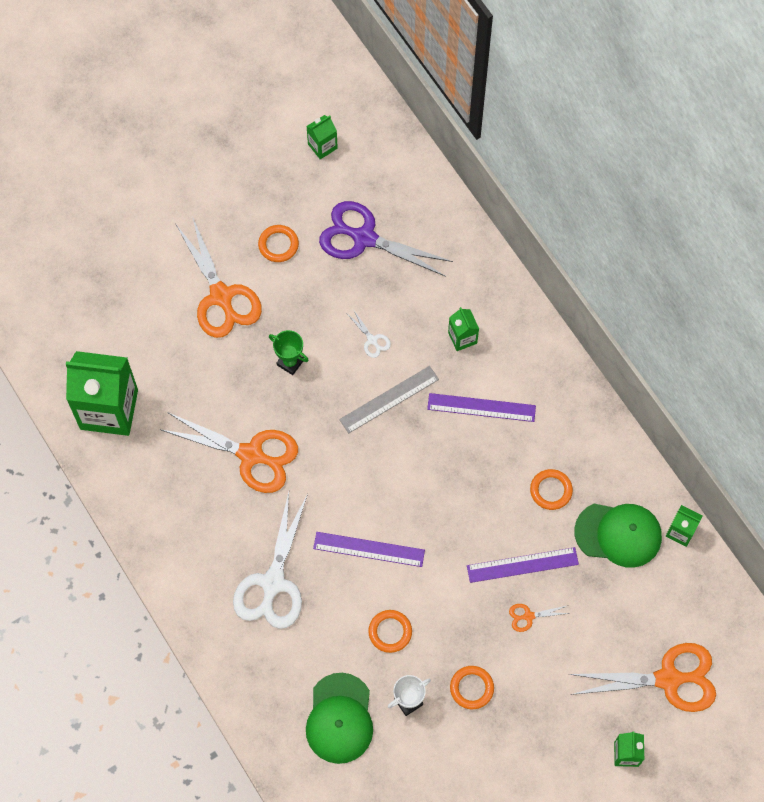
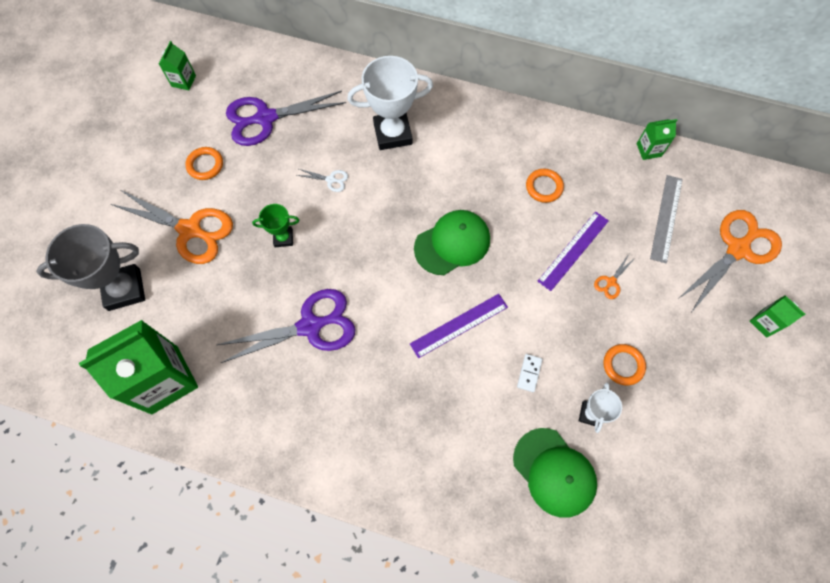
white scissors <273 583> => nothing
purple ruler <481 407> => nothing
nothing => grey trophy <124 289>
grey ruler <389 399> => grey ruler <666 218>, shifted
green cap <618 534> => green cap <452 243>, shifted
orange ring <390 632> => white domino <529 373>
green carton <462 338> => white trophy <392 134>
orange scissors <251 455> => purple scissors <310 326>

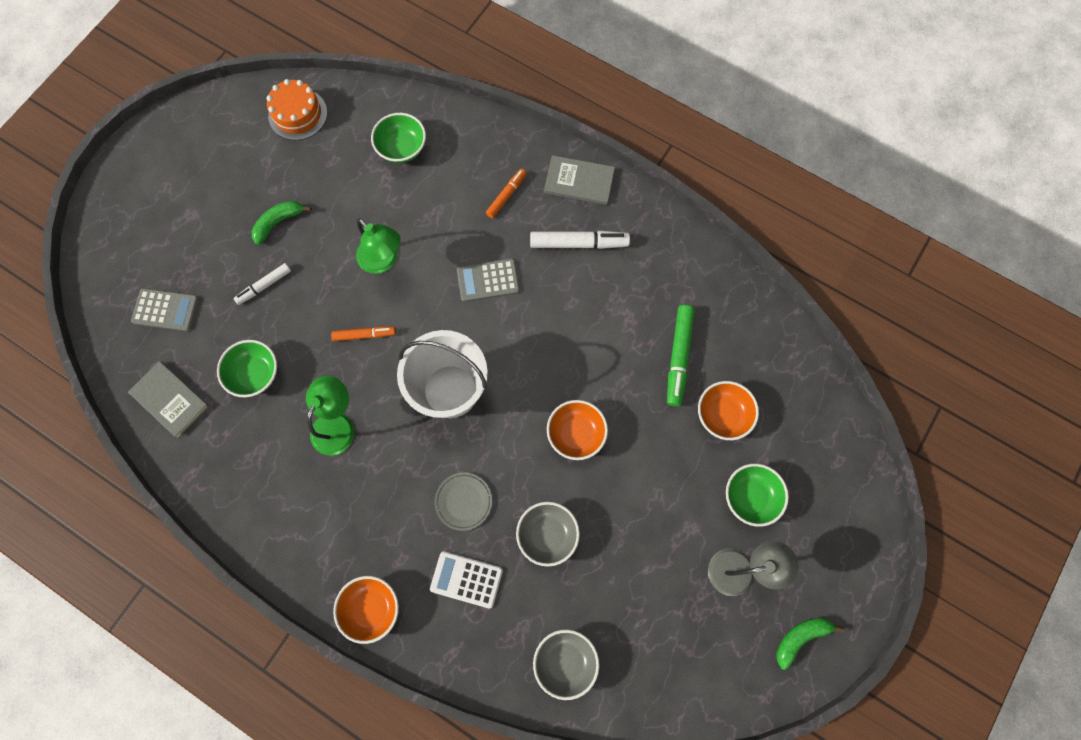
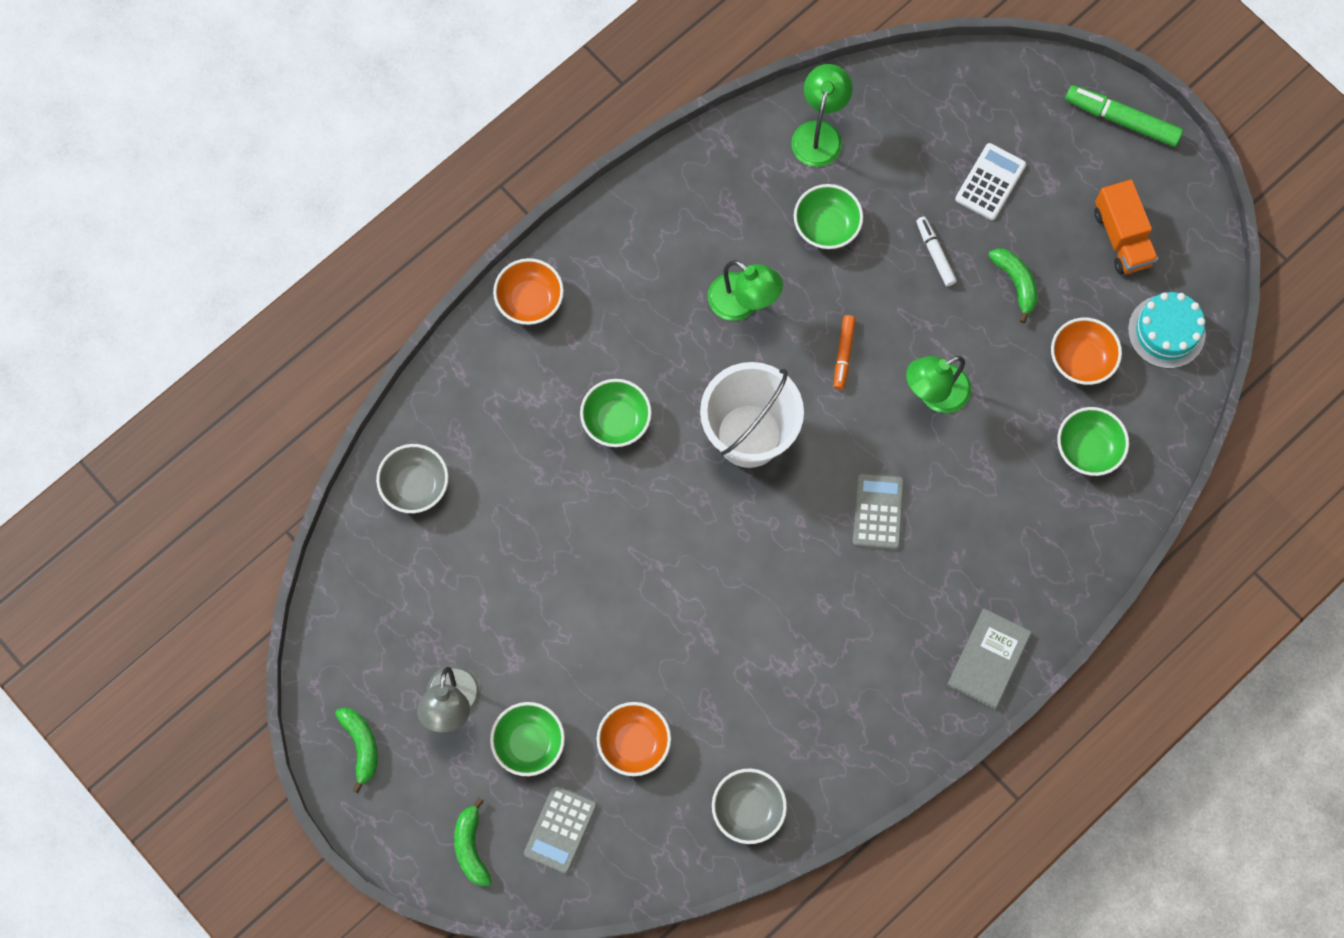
orange marker <506 196> => nothing
white marker <578 243> => nothing
nothing => green banana <471 847>
nothing => orange truck <1122 237>
grey calculator <166 310> => grey calculator <560 829>, shifted
white calculator <466 579> => white calculator <990 182>, shifted
grey bowl <547 535> => grey bowl <748 809>, shifted
orange bowl <576 434> => orange bowl <1081 359>, shifted
green marker <678 357> => green marker <1122 120>, shifted
grey book <170 400> => green lamp <819 133>
grey plate <463 501> => green bowl <616 420>
orange cake <298 114> => turquoise cake <1166 331>

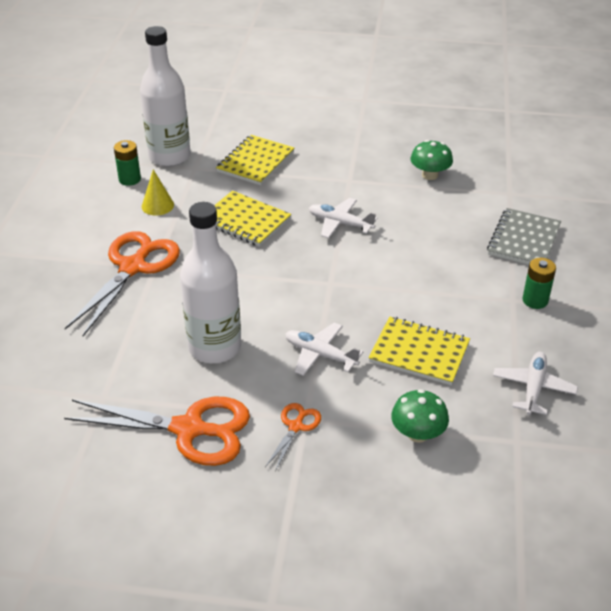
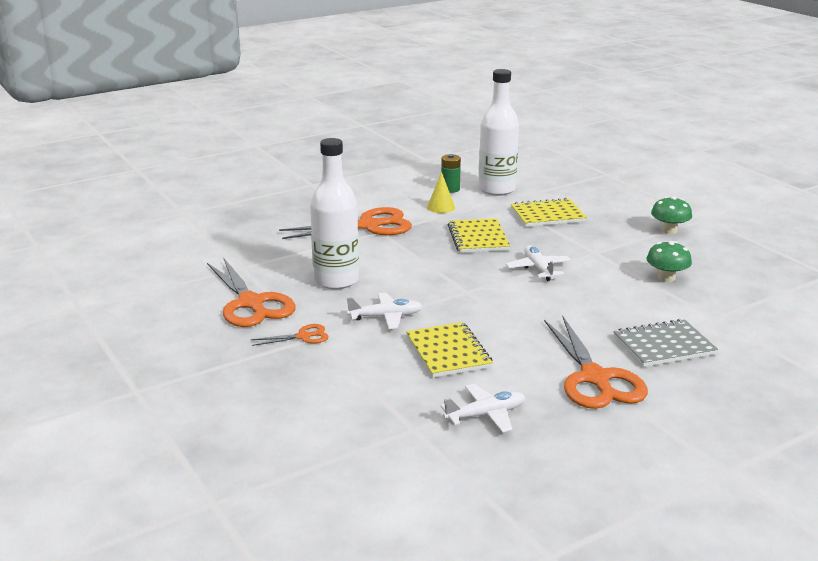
green mushroom <418 434> => green mushroom <669 230>, shifted
green battery <535 300> => orange scissors <595 378>
white plane <320 354> => white plane <386 317>, 90 degrees clockwise

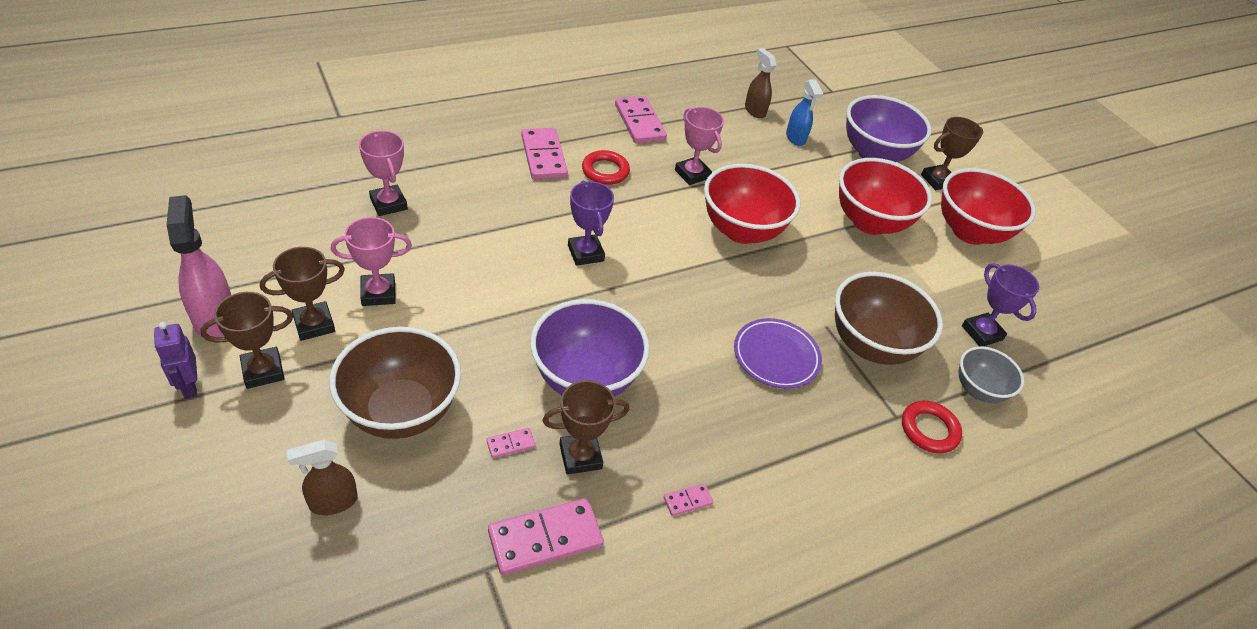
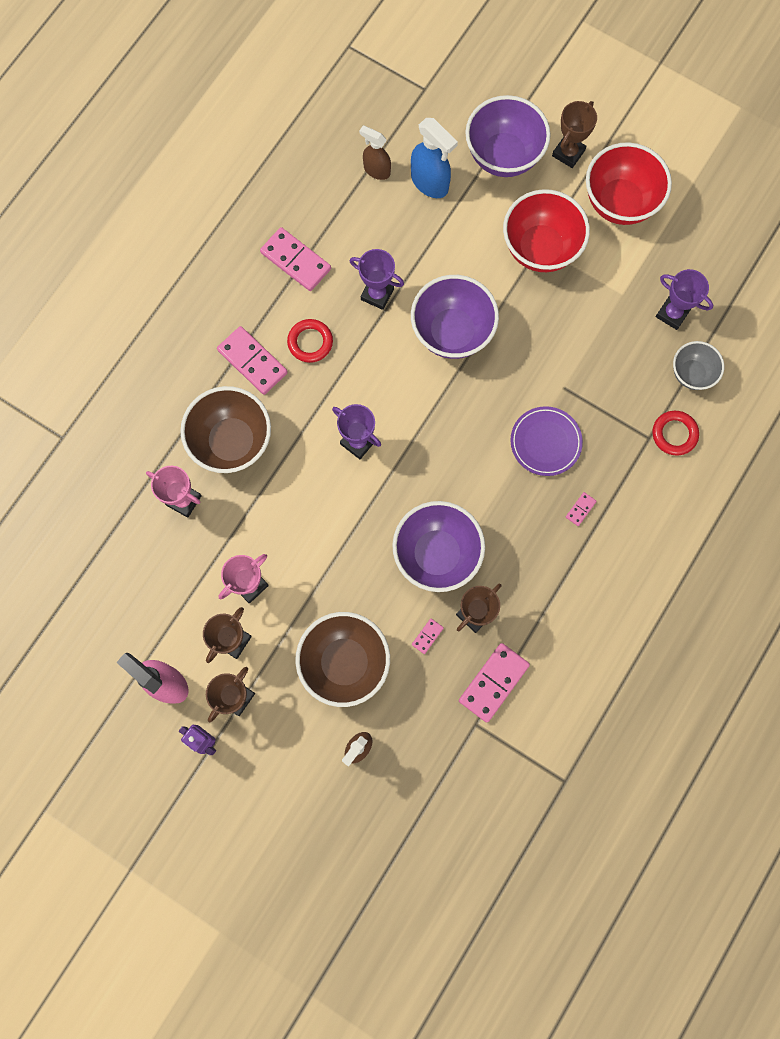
pink domino <687 500> => pink domino <580 509>, shifted
brown bowl <870 345> => brown bowl <232 442>, shifted
pink trophy <692 174> => purple trophy <377 294>
red bowl <741 230> => purple bowl <452 332>
blue spray bottle <795 138> => blue spray bottle <430 183>, x1.52

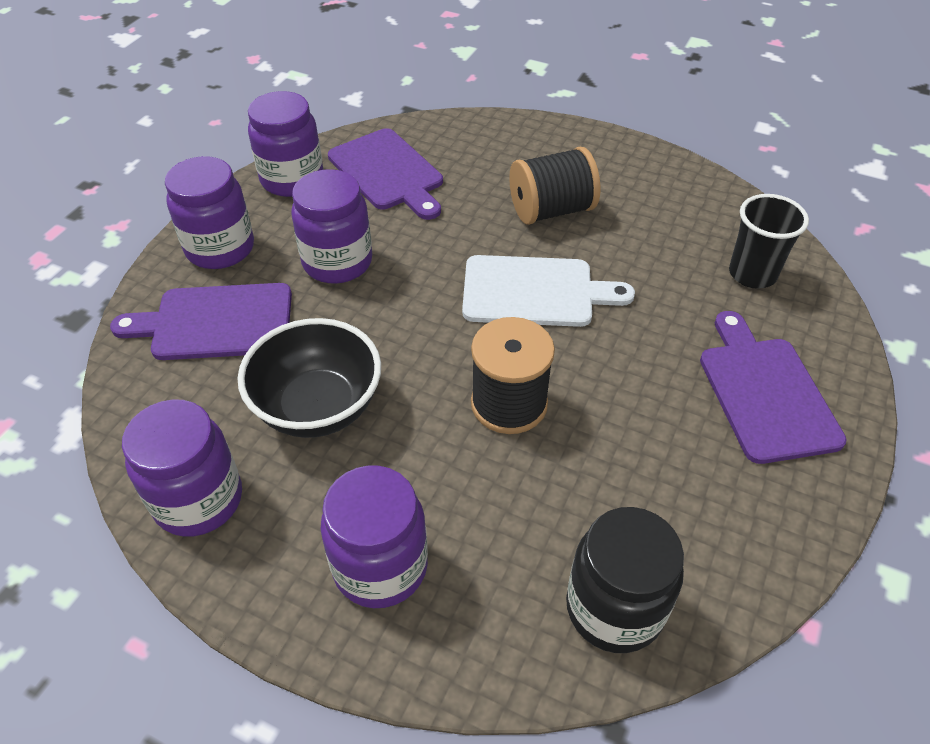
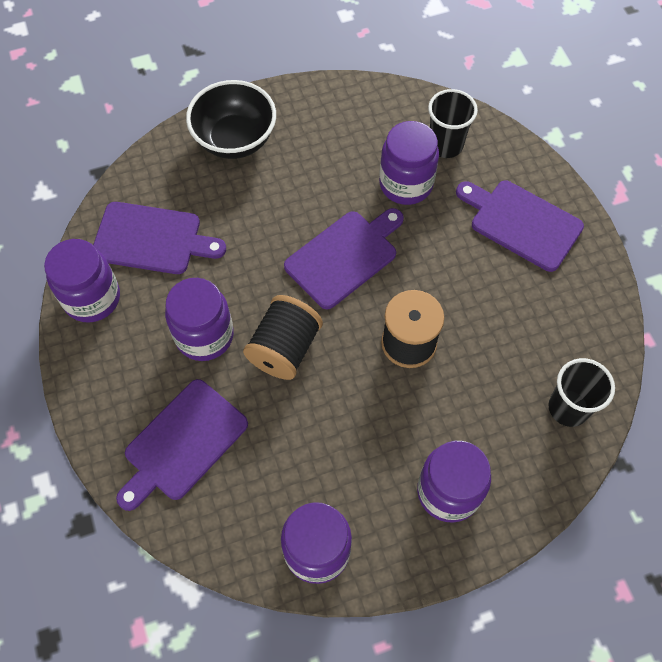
purple jar <220 248> => purple jar <406 184>, shifted
black bowl <318 407> => black bowl <235 139>, shifted
black spool <551 210> => black spool <284 349>, shifted
black jar <614 608> => black cup <568 408>
white cutting board <535 292> => purple cutting board <344 256>

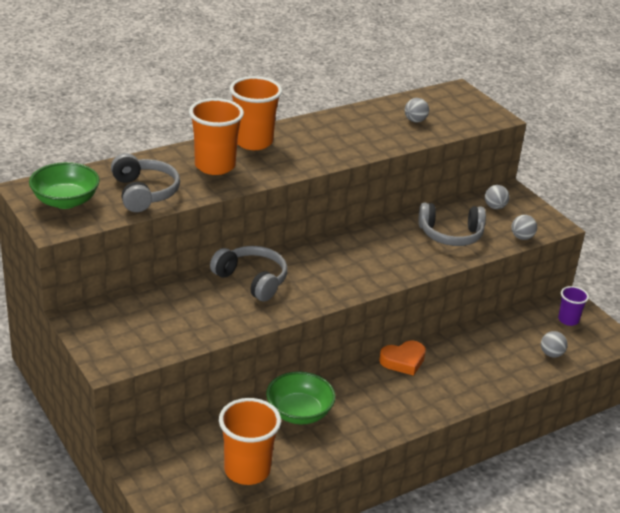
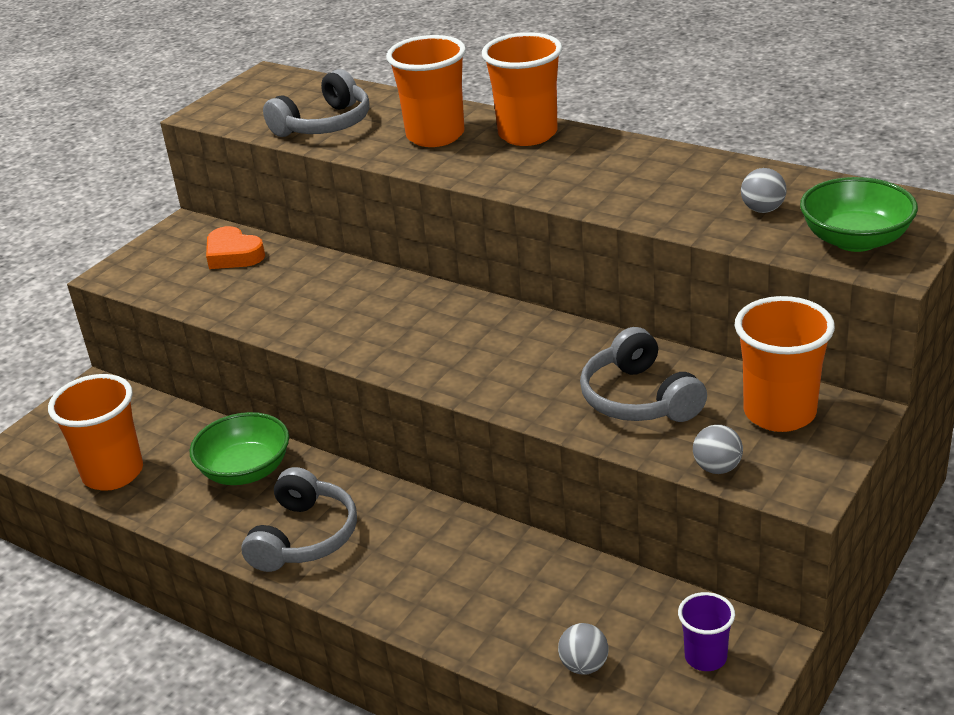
green bowl <65 201> => green bowl <855 240>, shifted
grey headphones <252 280> => grey headphones <304 537>, shifted
orange heart <403 361> => orange heart <233 255>, shifted
grey ball <495 207> => orange cup <779 413>

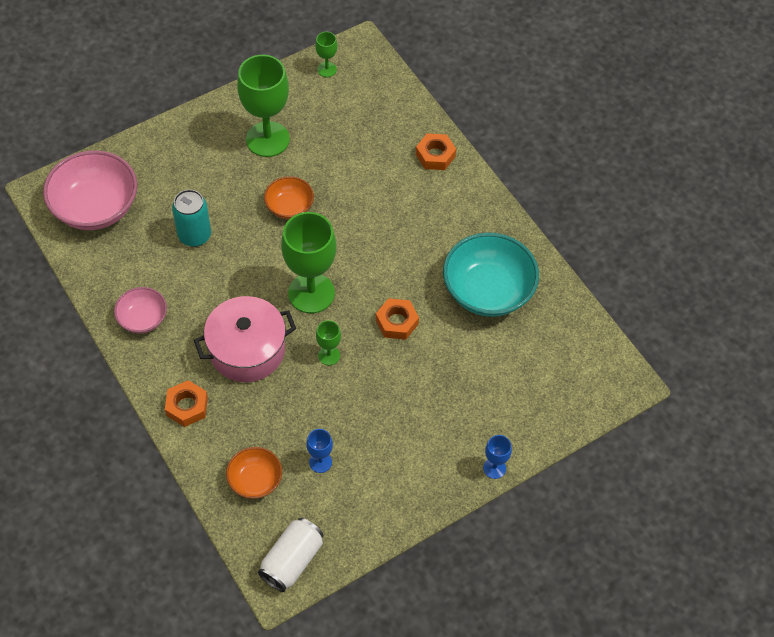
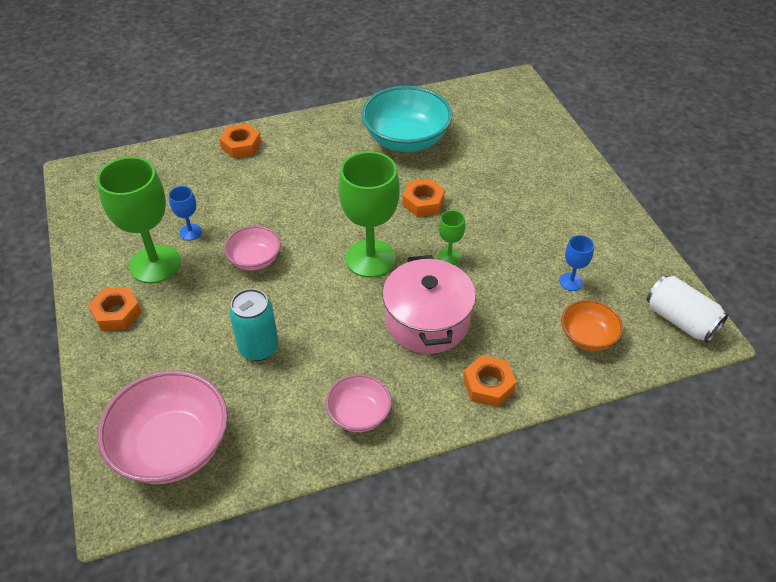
green goblet <327 69> => nothing
nothing => orange nut <117 313>
blue goblet <494 468> => blue goblet <190 232>, shifted
orange bowl <289 207> => pink bowl <255 259>

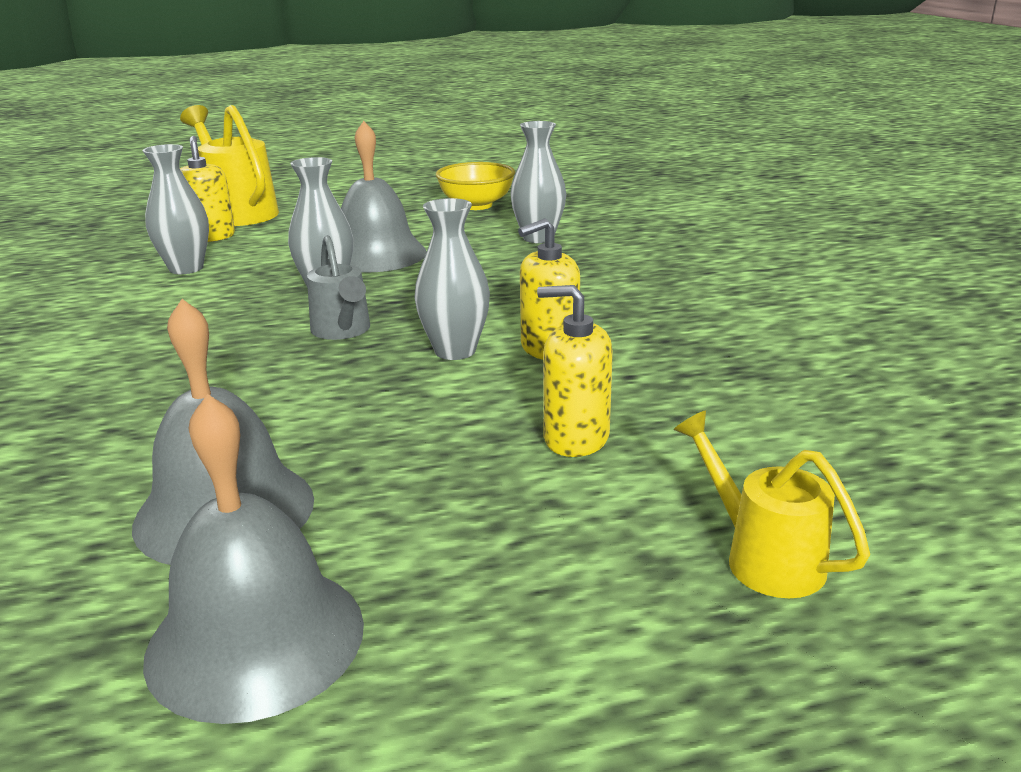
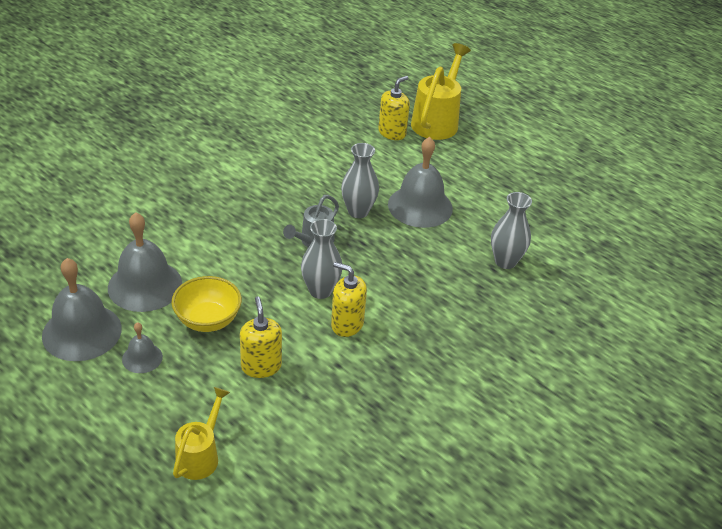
grey vase <186 268> => nothing
nothing => grey bell <142 358>
yellow bowl <476 205> => yellow bowl <208 320>, shifted

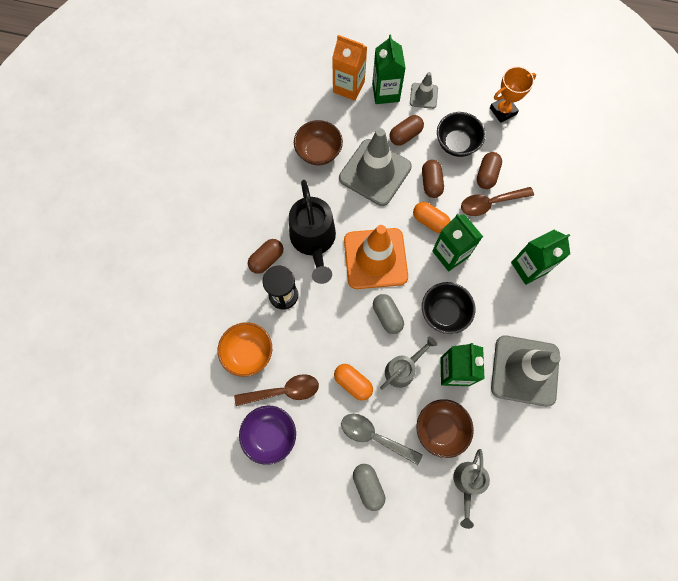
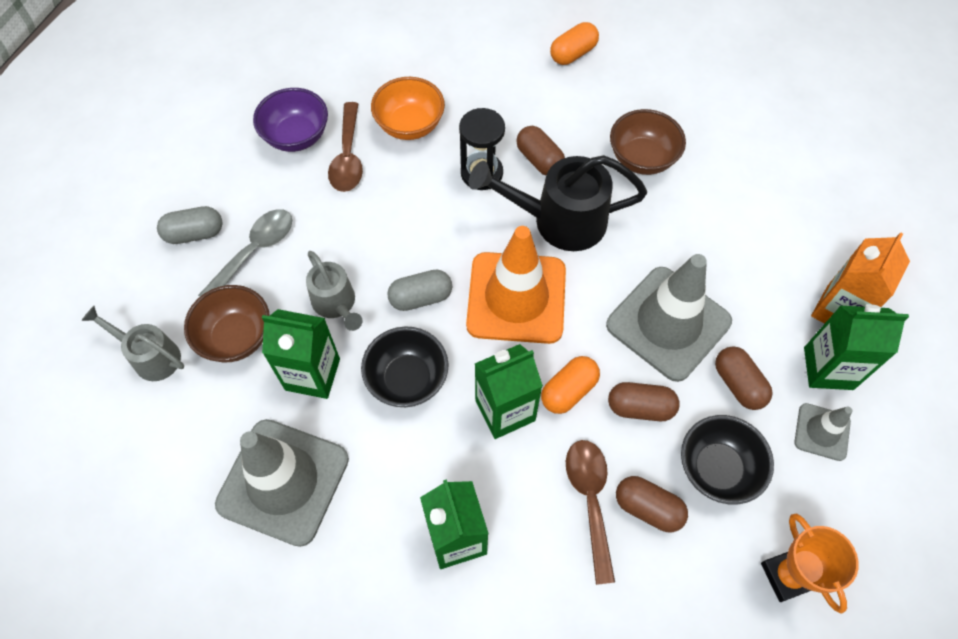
brown bowl <318 152> => brown bowl <642 158>, shifted
orange capsule <353 383> => orange capsule <573 53>, shifted

